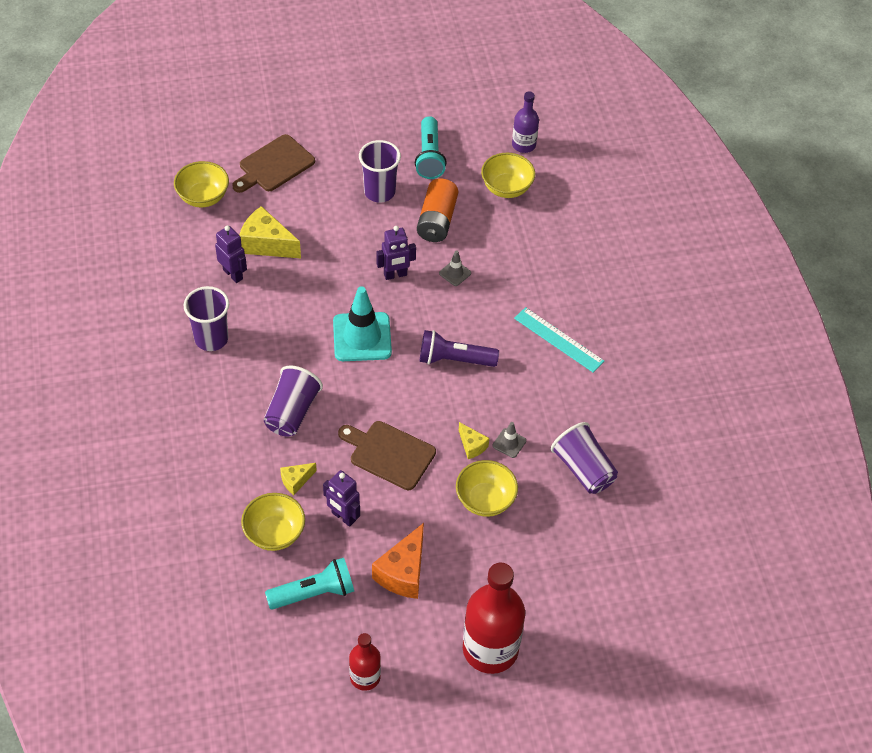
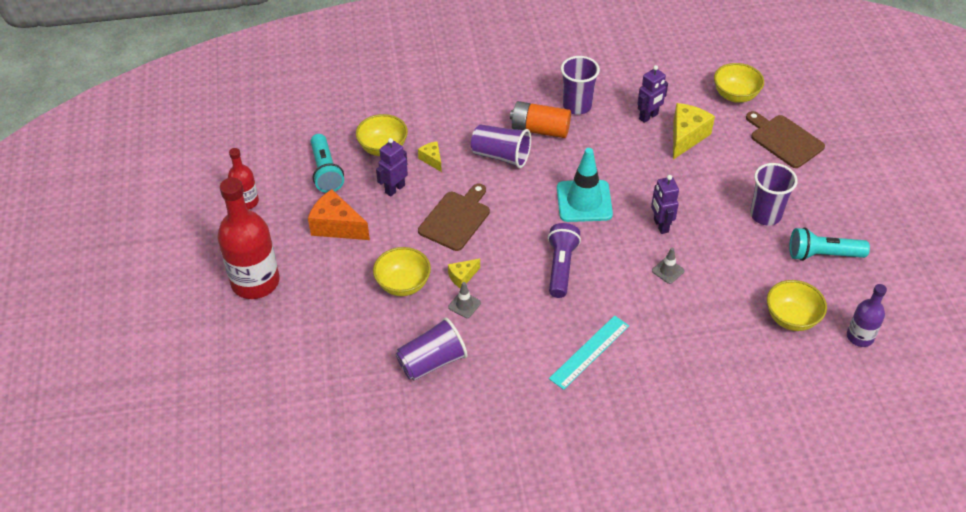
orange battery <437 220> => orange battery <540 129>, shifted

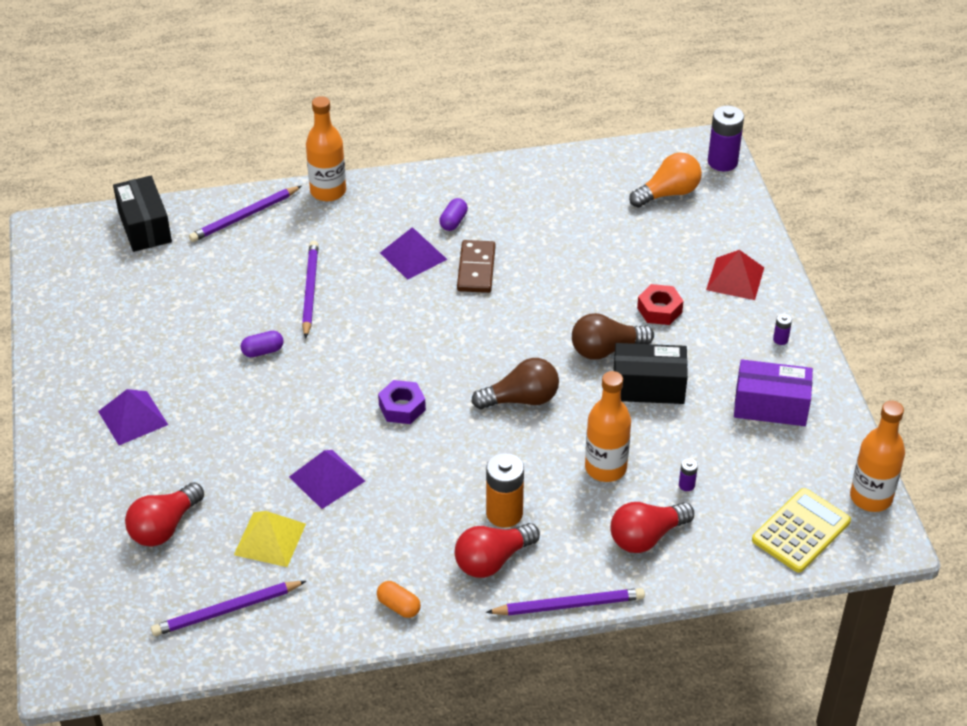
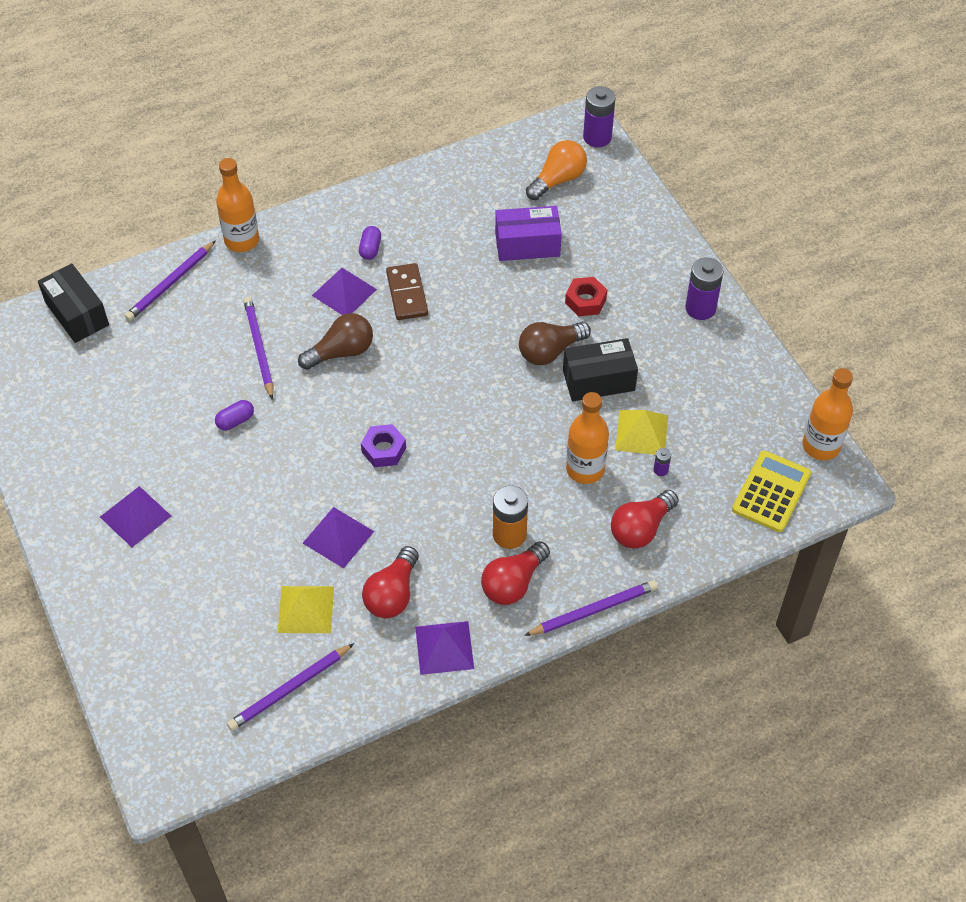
red pyramid <735 278> => nothing
nothing => yellow pyramid <641 432>
red light bulb <164 527> => red light bulb <392 594>, shifted
brown light bulb <521 399> => brown light bulb <341 352>, shifted
purple box <770 406> => purple box <527 244>, shifted
orange capsule <399 606> => purple pyramid <444 647>
purple battery <780 339> => purple battery <700 308>, x2.21

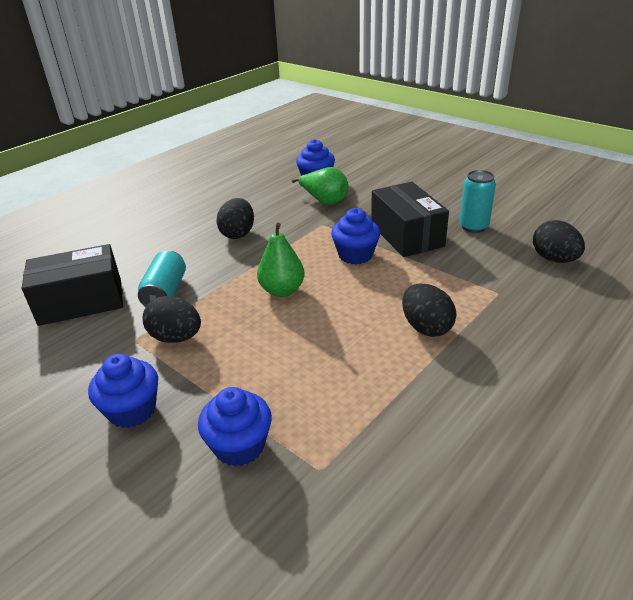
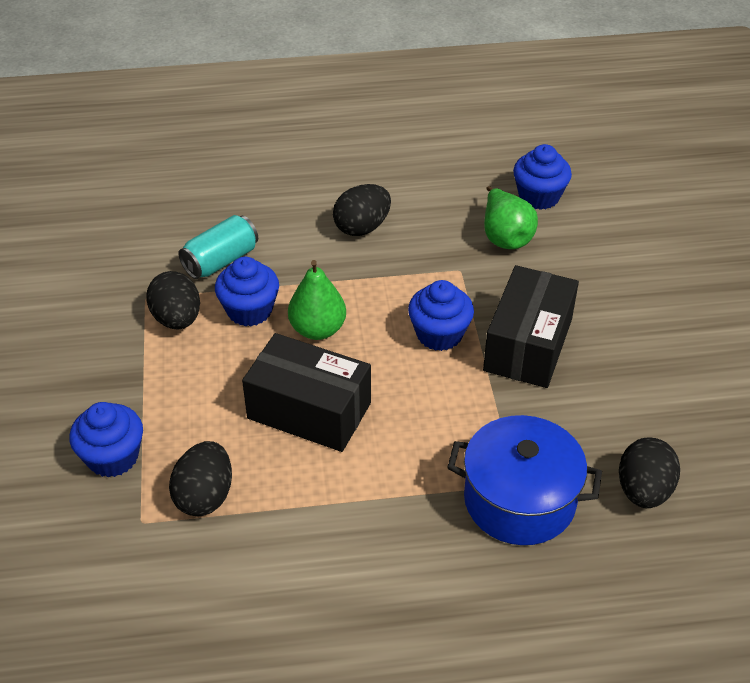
turquoise can <473 227> => nothing
nothing => blue pot <519 500>
black box <81 302> => black box <309 410>, shifted
blue cupcake <132 410> => blue cupcake <249 310>, shifted
black egg <426 327> => black egg <205 496>, shifted

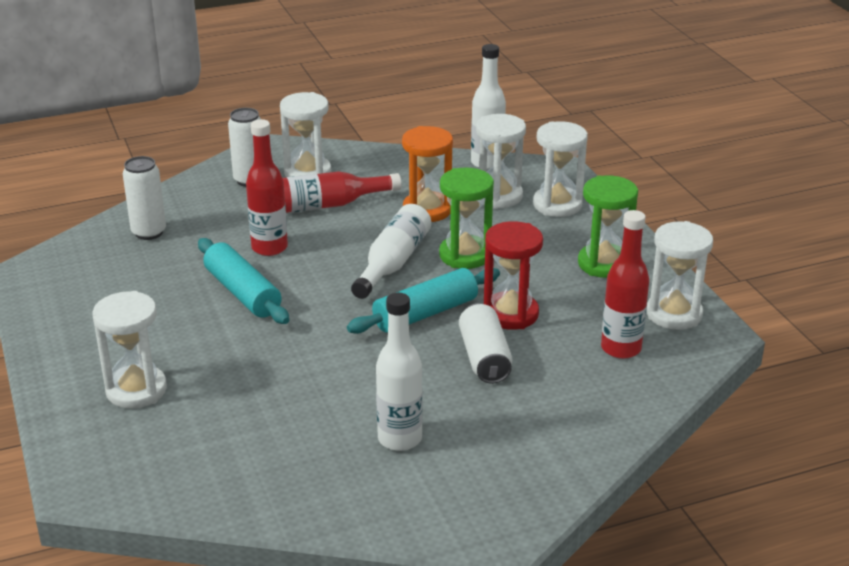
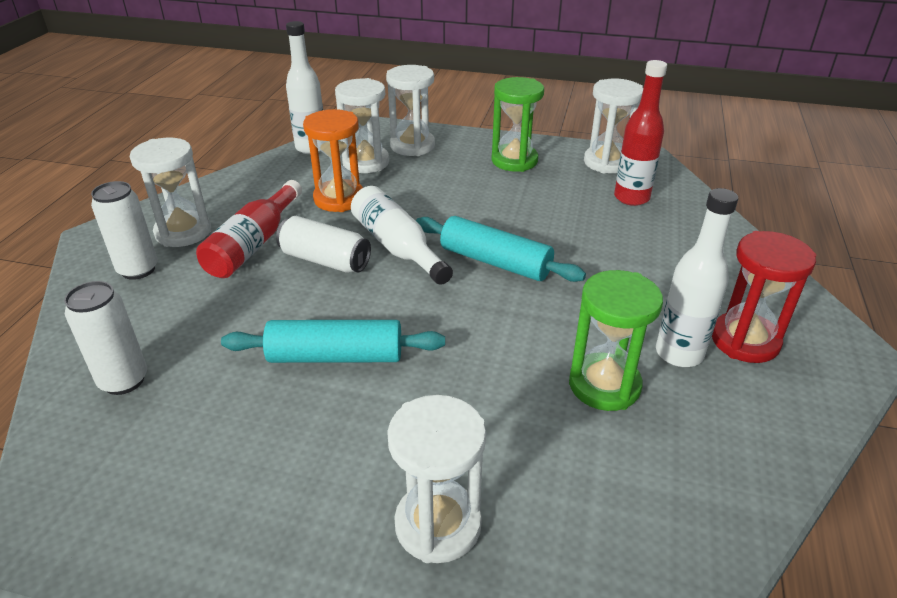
red bottle <269 248> => nothing
green hourglass <465 255> => green hourglass <604 385>, shifted
white can <484 358> => white can <325 260>, shifted
red hourglass <510 314> => red hourglass <745 341>, shifted
turquoise rolling pin <425 313> => turquoise rolling pin <495 262>, 60 degrees counterclockwise

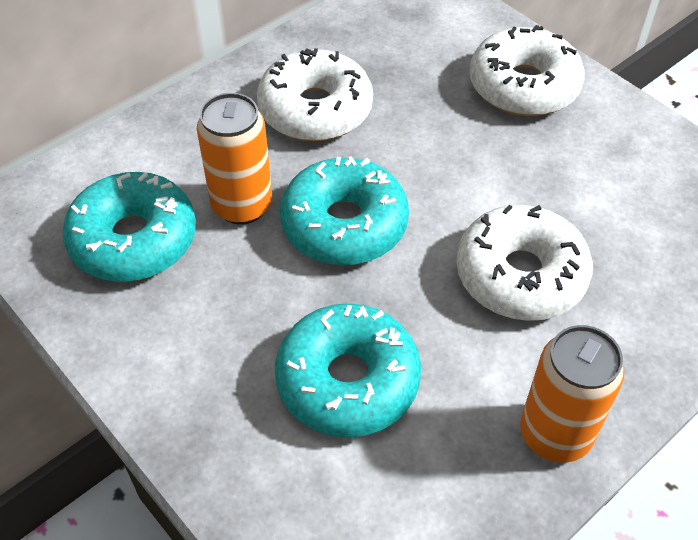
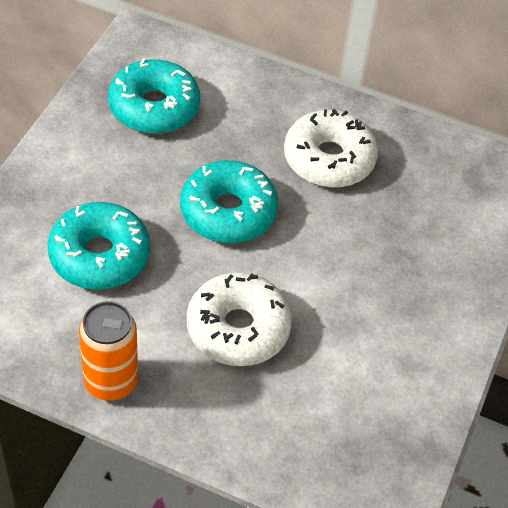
orange can <242 205> => nothing
white donut <523 86> => nothing

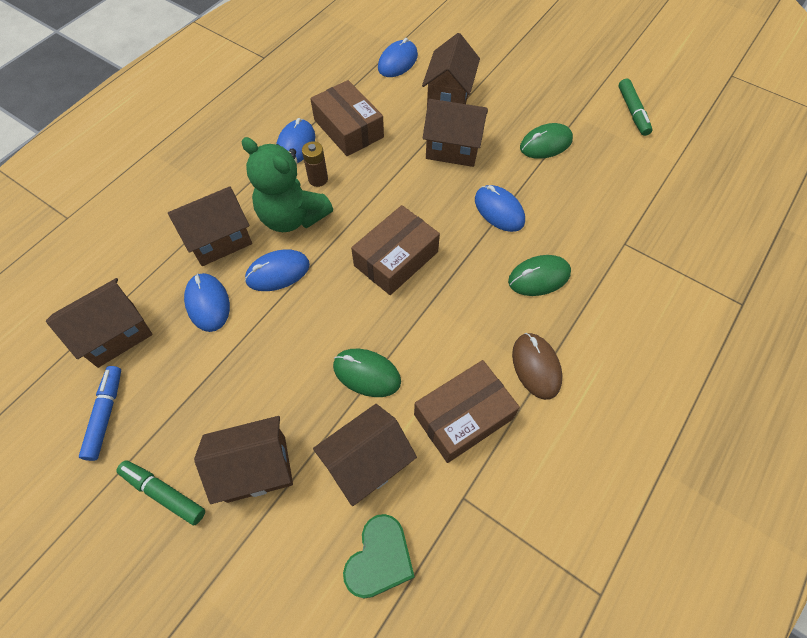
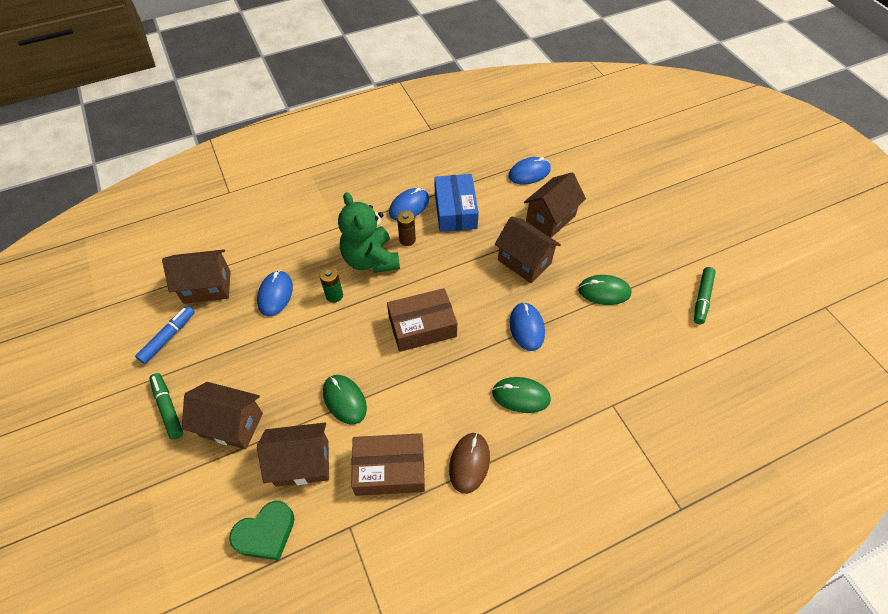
brown house <219 240> => nothing
blue mouse <278 272> => green battery <334 295>
brown box <348 128> => blue box <455 210>

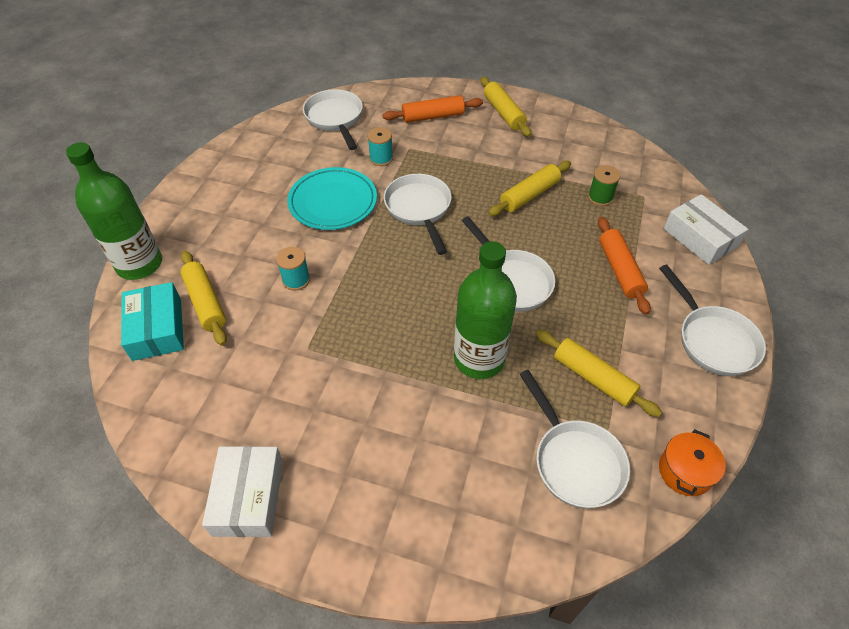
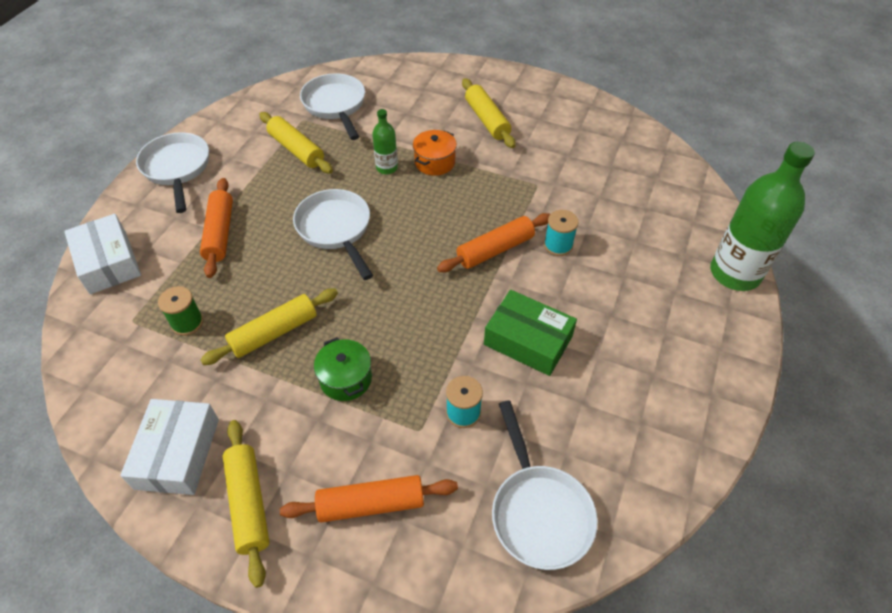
turquoise box <157 329> => nothing
white pan <419 209> => nothing
nothing => green pot <346 379>
nothing => orange rolling pin <495 250>
yellow rolling pin <206 302> => yellow rolling pin <487 120>, shifted
white box <248 497> => white box <177 453>, shifted
orange pot <685 471> => orange pot <435 162>, shifted
turquoise plate <333 202> => green box <528 340>
green bottle <479 359> => green bottle <387 168>, x0.49

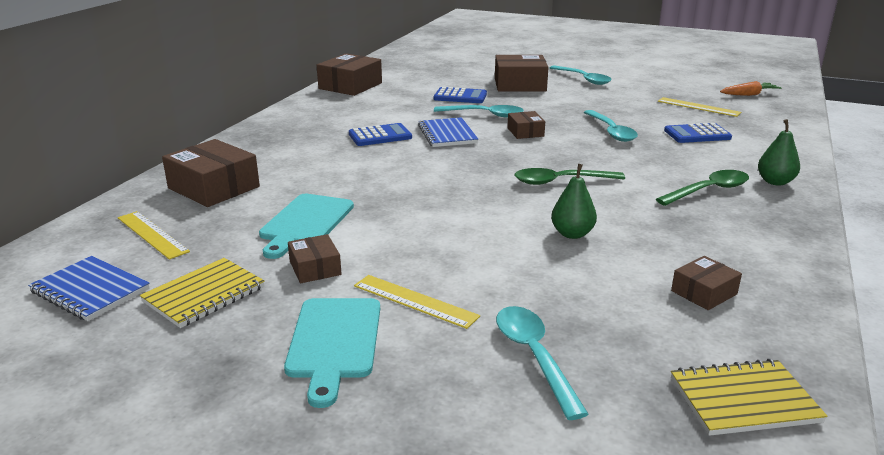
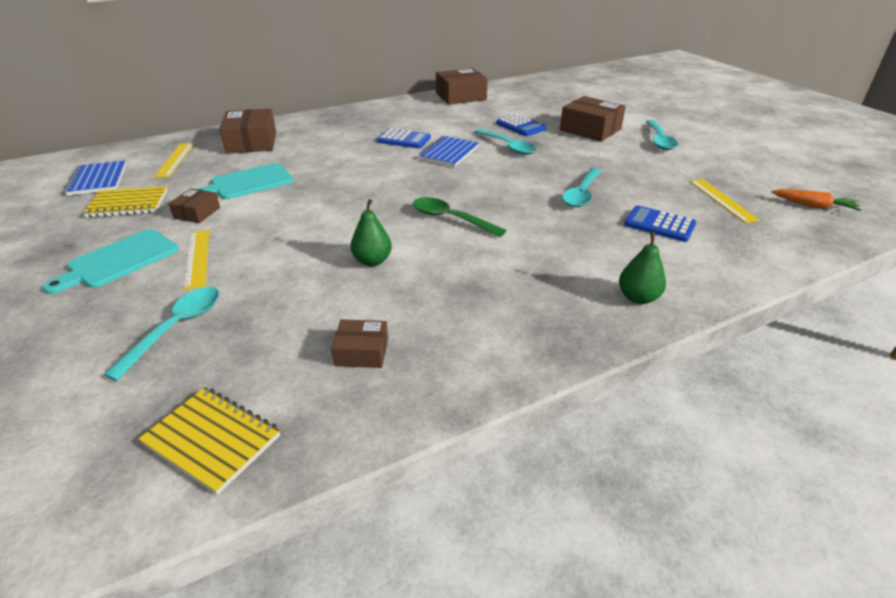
brown box <525 132> => nothing
green spoon <708 191> => nothing

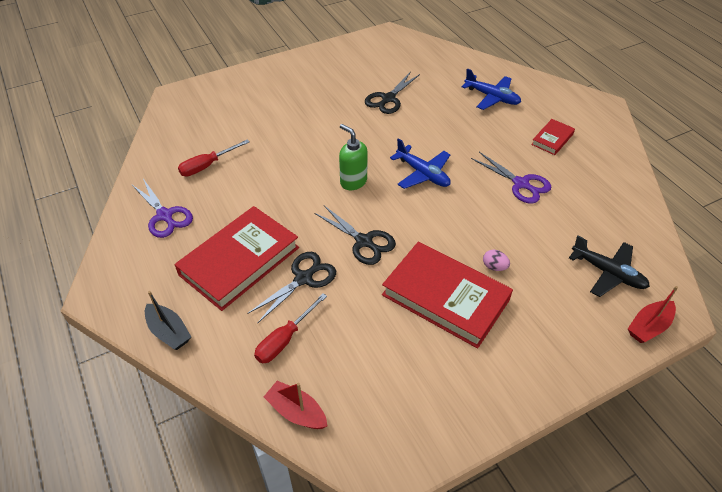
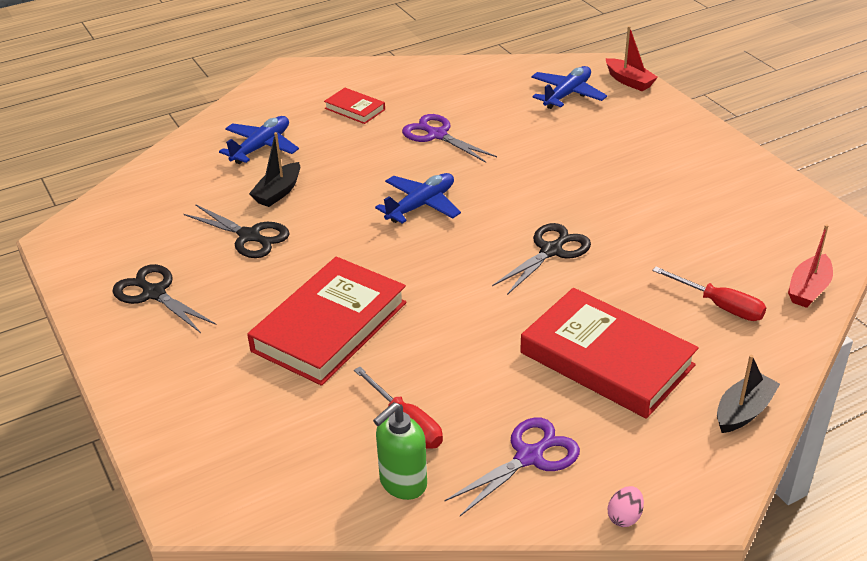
nothing => black boat <278 192>
black scissors <303 279> => black scissors <154 293>, shifted
green soap dispenser <353 182> => green soap dispenser <402 483>, shifted
red book <445 297> => red book <329 326>, shifted
pink egg <494 267> => pink egg <624 517>, shifted
black plane <608 273> => blue plane <567 94>
purple scissors <520 184> => purple scissors <437 135>, 90 degrees counterclockwise

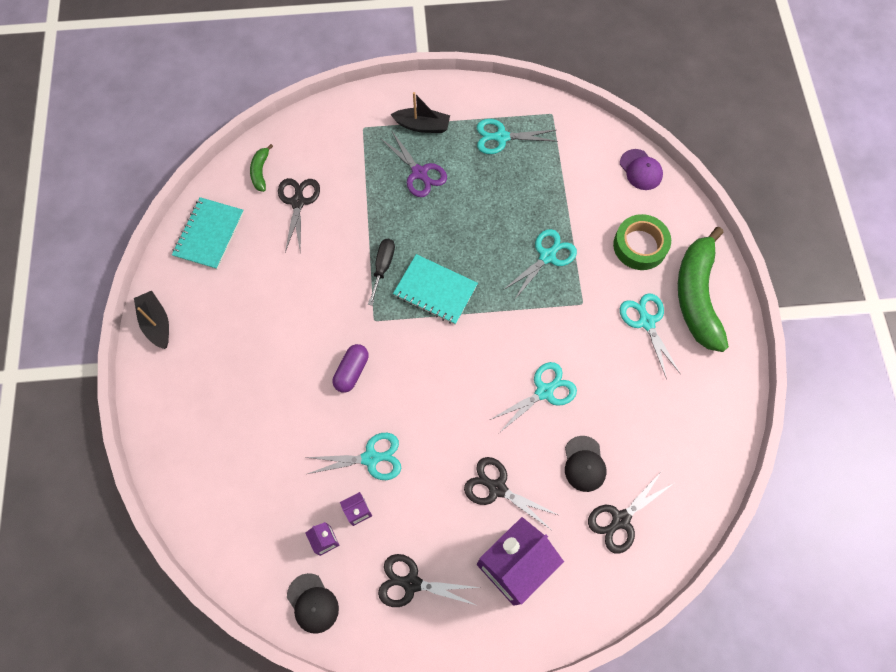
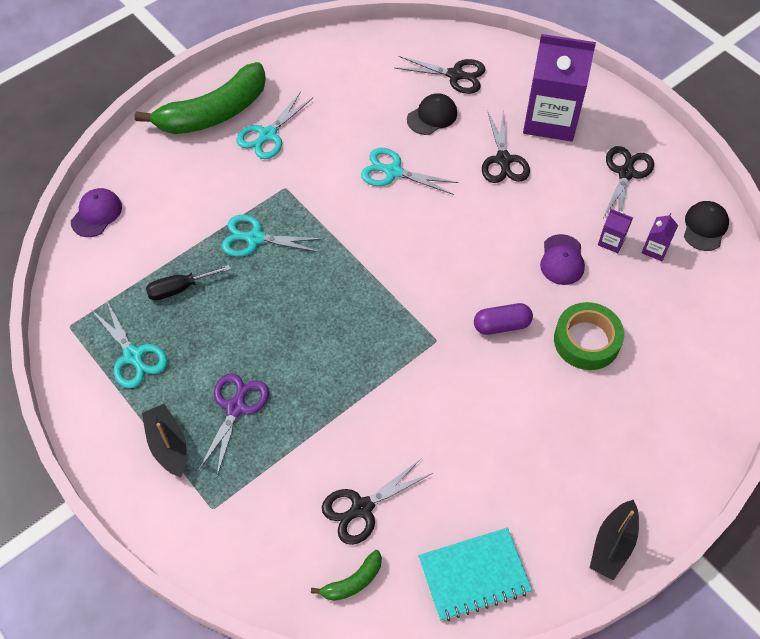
turquoise notebook <435 291> => nothing
black screwdriver <383 267> => black screwdriver <179 288>, shifted
green tape <640 246> => green tape <586 340>, shifted
turquoise scissors <370 458> => purple cap <562 260>
black scissors <411 583> => black scissors <626 173>, 135 degrees counterclockwise

